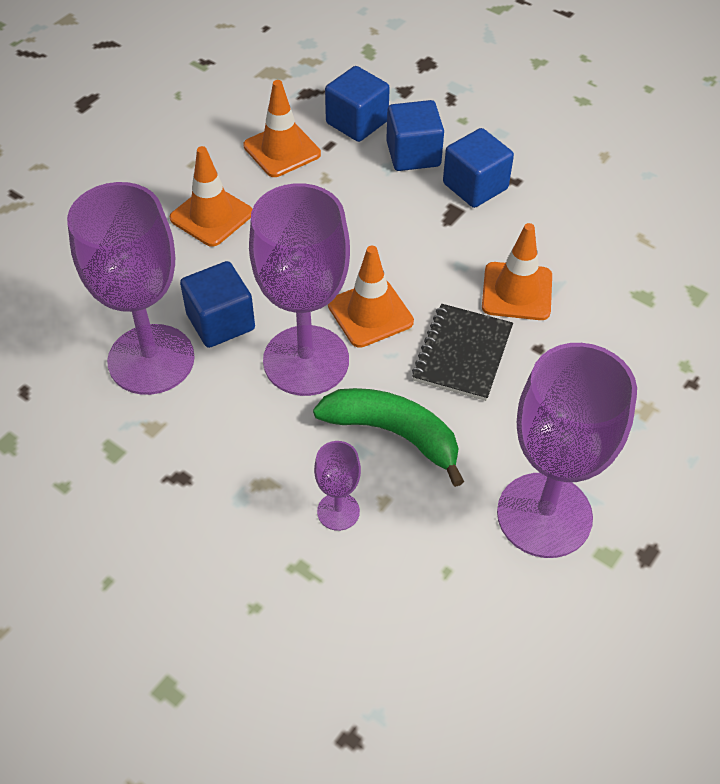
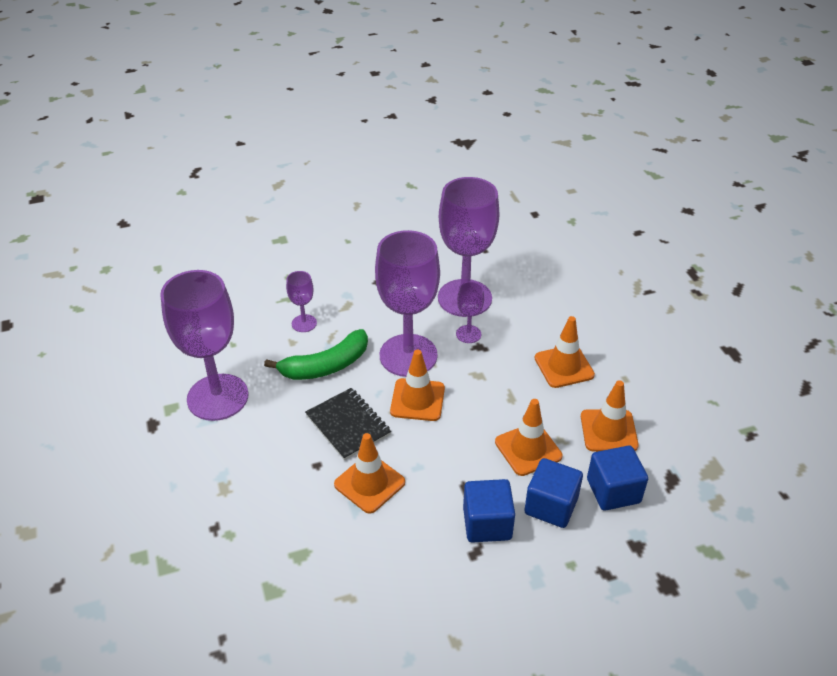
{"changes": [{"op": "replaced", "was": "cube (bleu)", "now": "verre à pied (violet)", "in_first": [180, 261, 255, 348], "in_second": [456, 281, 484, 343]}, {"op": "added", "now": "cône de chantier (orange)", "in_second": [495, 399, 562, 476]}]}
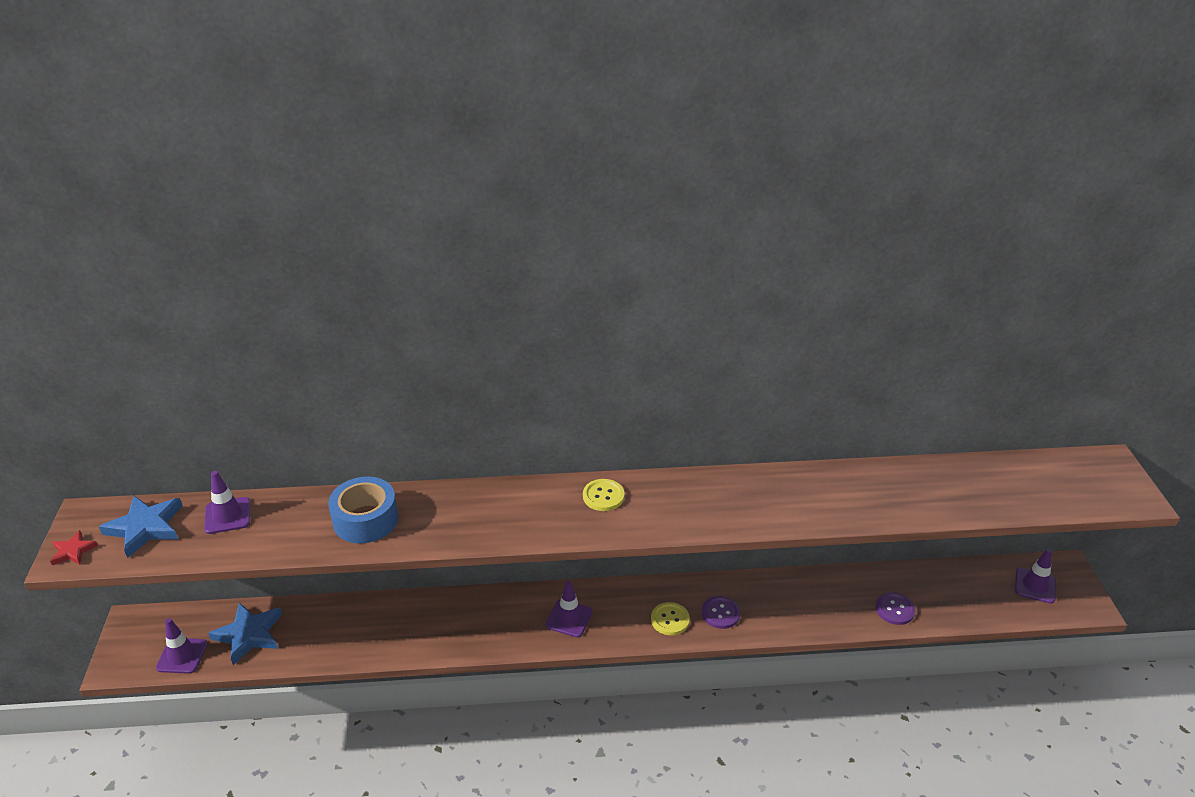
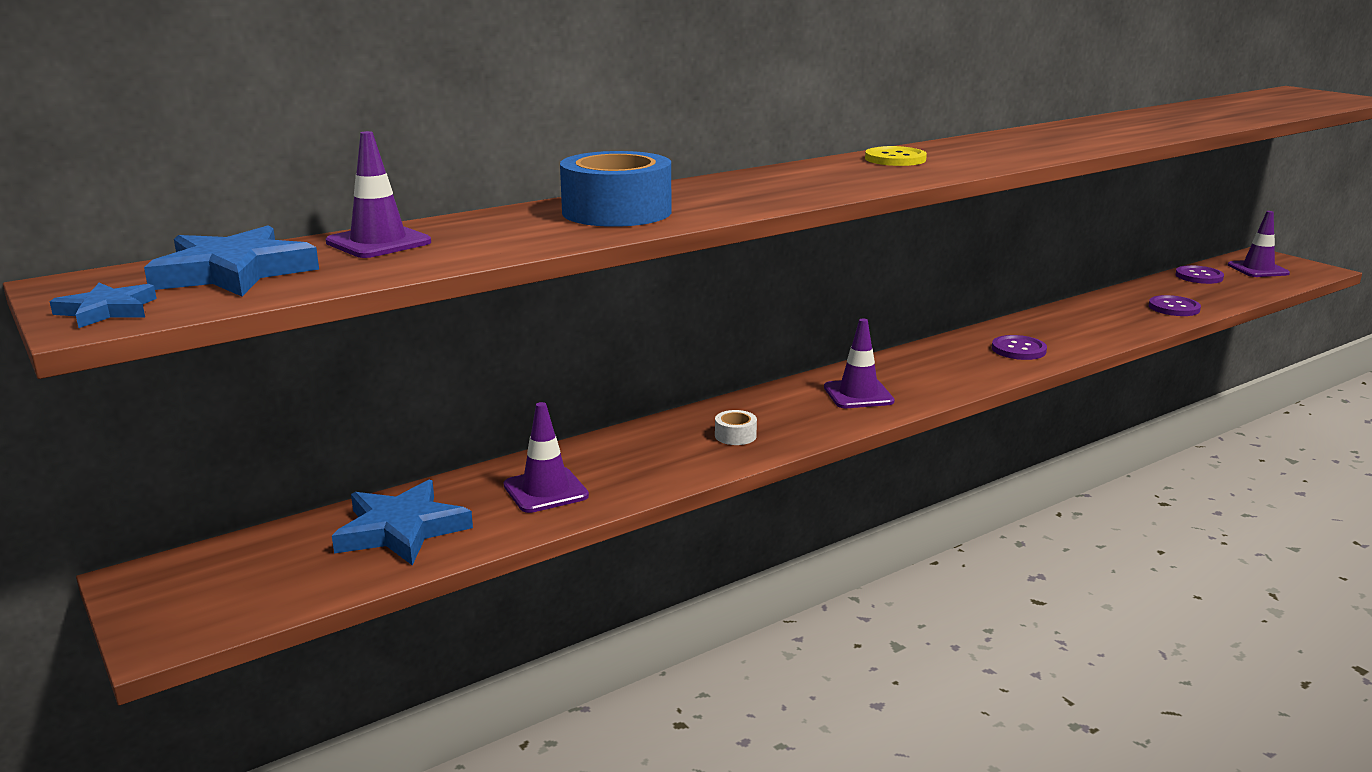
{"changes": [{"op": "recoloured", "was": "étoile (rouge)", "now": "étoile (bleu)", "in_first": [50, 530, 98, 566], "in_second": [49, 283, 157, 328]}, {"op": "moved", "was": "cône de chantier (violet)", "in_first": [156, 618, 208, 674], "in_second": [503, 402, 589, 513]}, {"op": "added", "now": "ruban adhésif (blanc)", "in_second": [715, 410, 757, 445]}, {"op": "added", "now": "bouton (violet)", "in_second": [1175, 265, 1224, 284]}, {"op": "removed", "was": "bouton (jaune)", "in_first": [651, 602, 690, 635]}]}
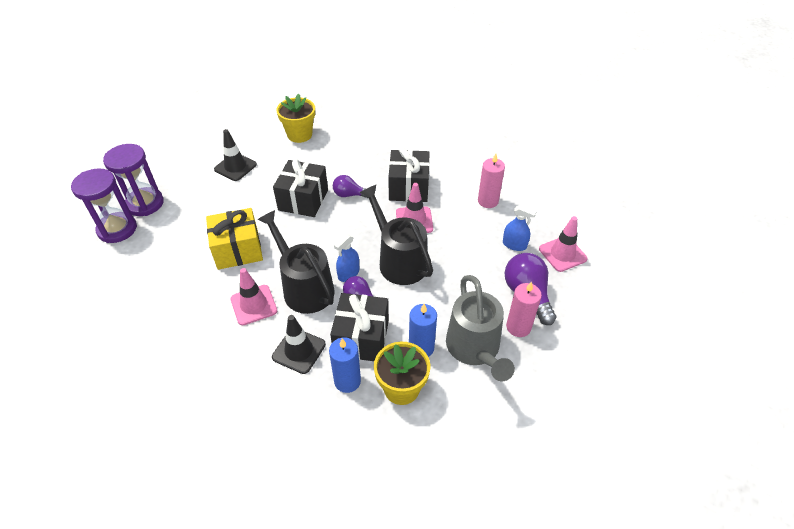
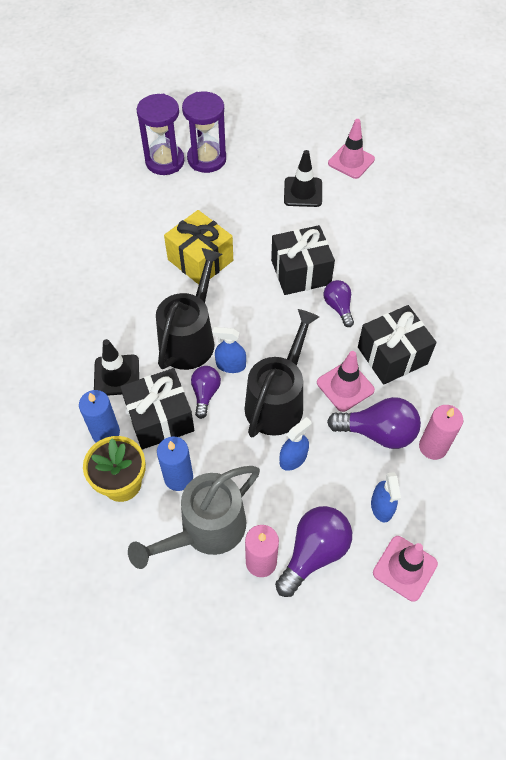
{"changes": [{"op": "added", "now": "vaporisateur (bleu)", "in_second": [280, 417, 312, 471]}, {"op": "added", "now": "ampoule (violet)", "in_second": [327, 397, 421, 449]}, {"op": "moved", "was": "cône de chantier (rose)", "in_first": [231, 268, 277, 325], "in_second": [328, 119, 375, 179]}, {"op": "removed", "was": "pot de fleurs (jaune)", "in_first": [276, 93, 315, 143]}]}
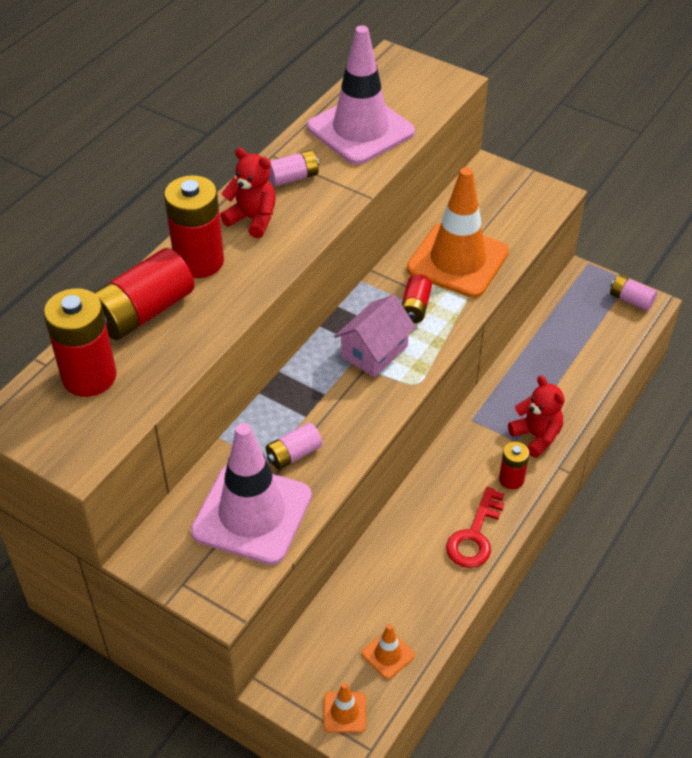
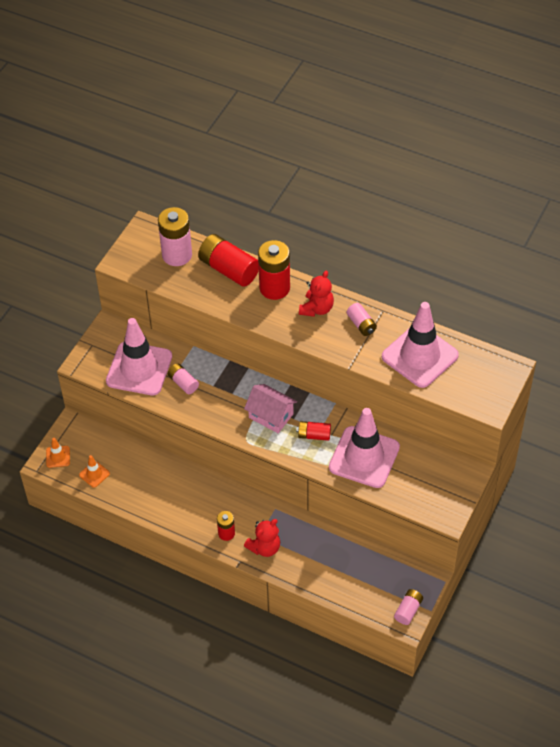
{"changes": [{"op": "recoloured", "was": "pile (rouge)", "now": "pile (rose)", "in_first": [44, 288, 117, 397], "in_second": [158, 207, 192, 266]}, {"op": "recoloured", "was": "cône de chantier (orange)", "now": "cône de chantier (rose)", "in_first": [407, 167, 509, 298], "in_second": [329, 408, 400, 488]}, {"op": "removed", "was": "clé (rouge)", "in_first": [446, 487, 504, 568]}]}
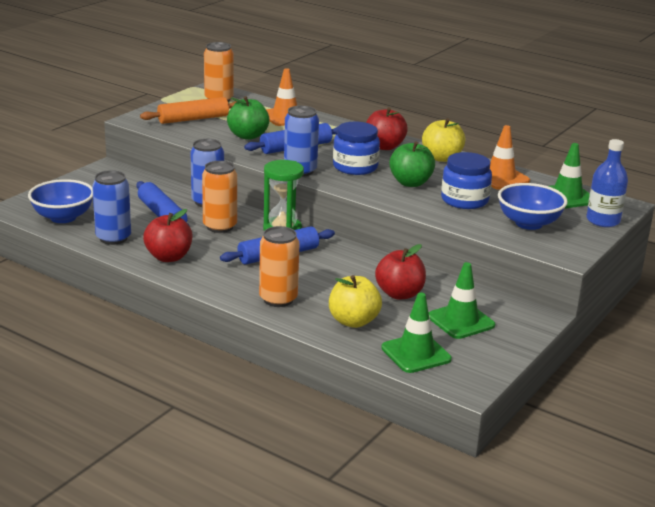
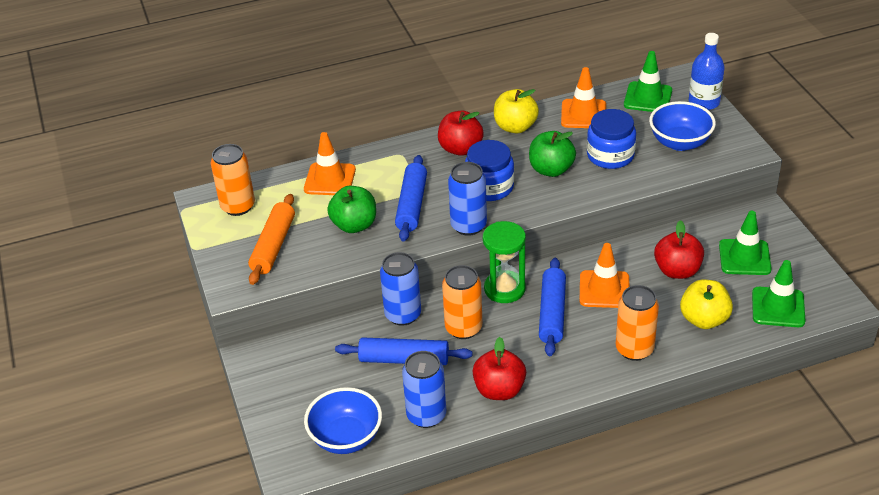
{"changes": [{"op": "added", "now": "cône de chantier (orange)", "in_second": [580, 243, 629, 308]}]}
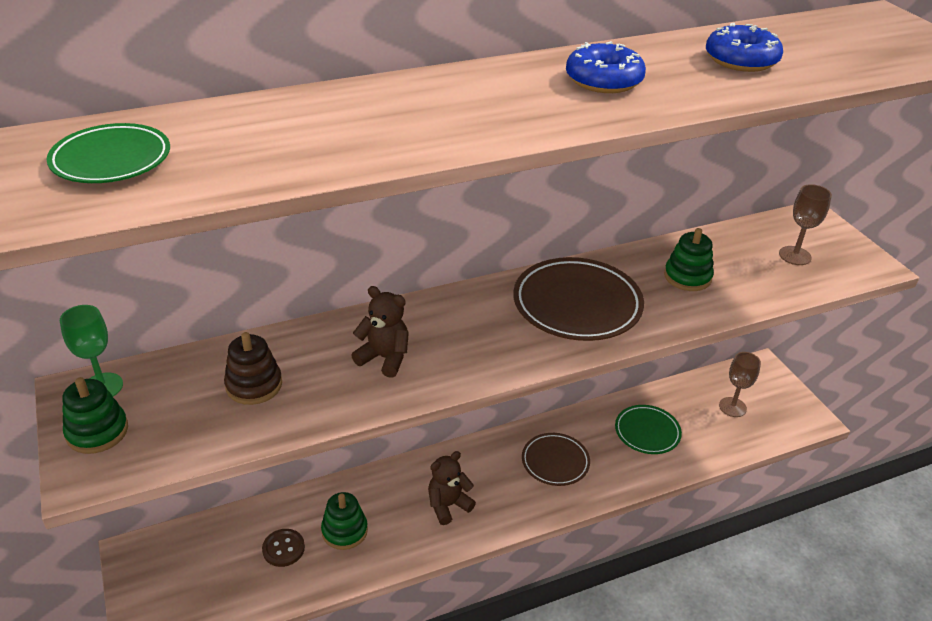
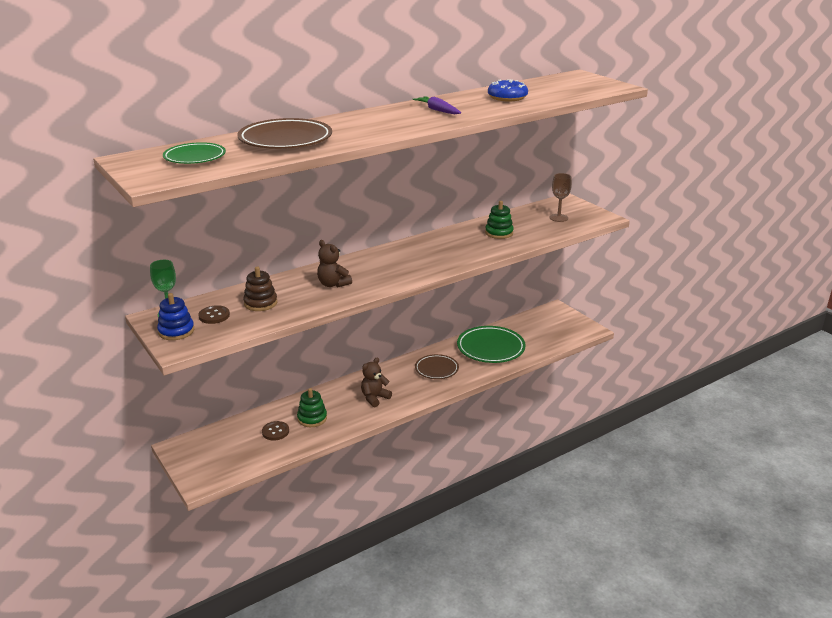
{"changes": [{"op": "recoloured", "was": "jouet à empiler (vert)", "now": "jouet à empiler (bleu)", "in_first": [62, 377, 128, 454], "in_second": [157, 293, 194, 340]}, {"op": "added", "now": "bouton (marron)", "in_second": [198, 305, 230, 324]}, {"op": "moved", "was": "assiette (marron)", "in_first": [513, 257, 644, 341], "in_second": [238, 118, 332, 149]}, {"op": "turned", "was": "ours en peluche (marron)", "in_first": [351, 286, 409, 378], "in_second": [317, 240, 352, 288], "clockwise": -150}, {"op": "replaced", "was": "beignet (bleu)", "now": "carotte (violet)", "in_first": [566, 41, 646, 93], "in_second": [412, 96, 461, 114]}, {"op": "resized", "was": "assiette (vert)", "in_first": [615, 405, 682, 454], "in_second": [457, 326, 526, 363], "ratio": 1.61}, {"op": "removed", "was": "verre à pied (marron)", "in_first": [719, 352, 761, 417]}]}
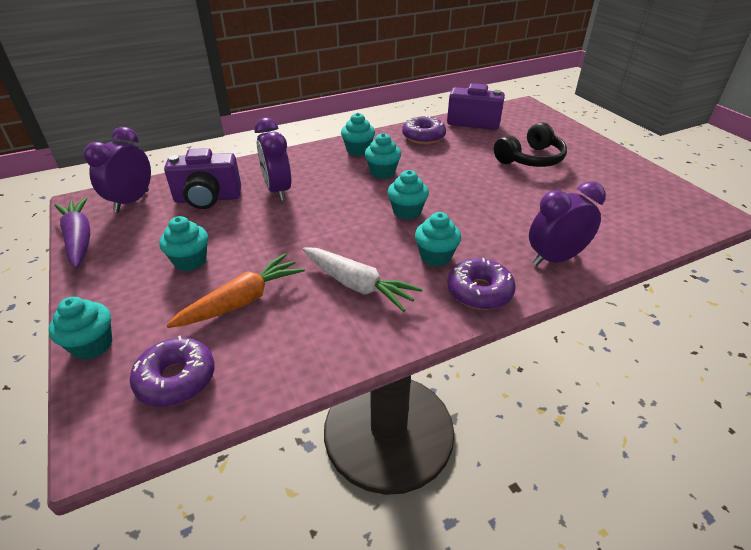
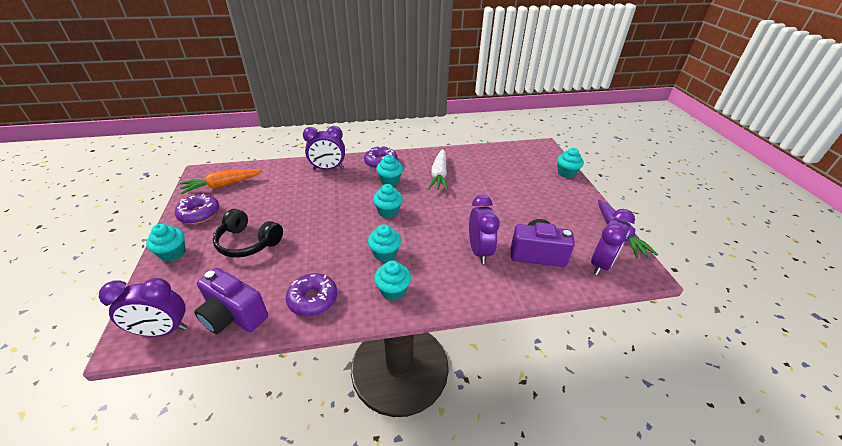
{"changes": [{"op": "added", "now": "réveil (violet)", "in_second": [99, 278, 188, 337]}, {"op": "moved", "was": "muffin (turquoise)", "in_first": [159, 216, 208, 271], "in_second": [146, 224, 186, 262]}, {"op": "moved", "was": "beignet (violet)", "in_first": [130, 335, 214, 407], "in_second": [175, 194, 219, 224]}, {"op": "moved", "was": "carotte (orange)", "in_first": [166, 253, 305, 328], "in_second": [180, 169, 263, 194]}, {"op": "turned", "was": "casque audio (noir)", "in_first": [494, 122, 567, 167], "in_second": [213, 209, 283, 258], "clockwise": -135}, {"op": "turned", "was": "carotte (blanc)", "in_first": [303, 247, 423, 312], "in_second": [428, 149, 448, 191], "clockwise": -135}]}
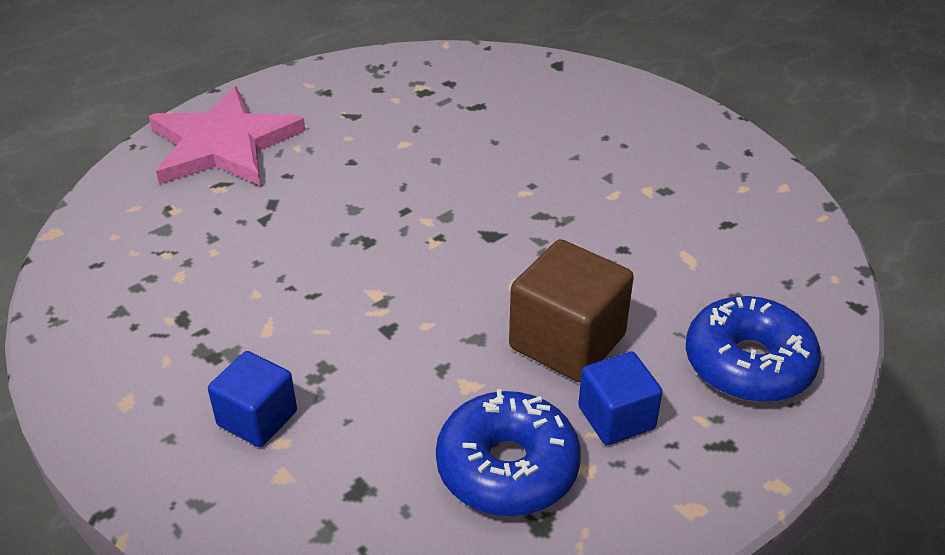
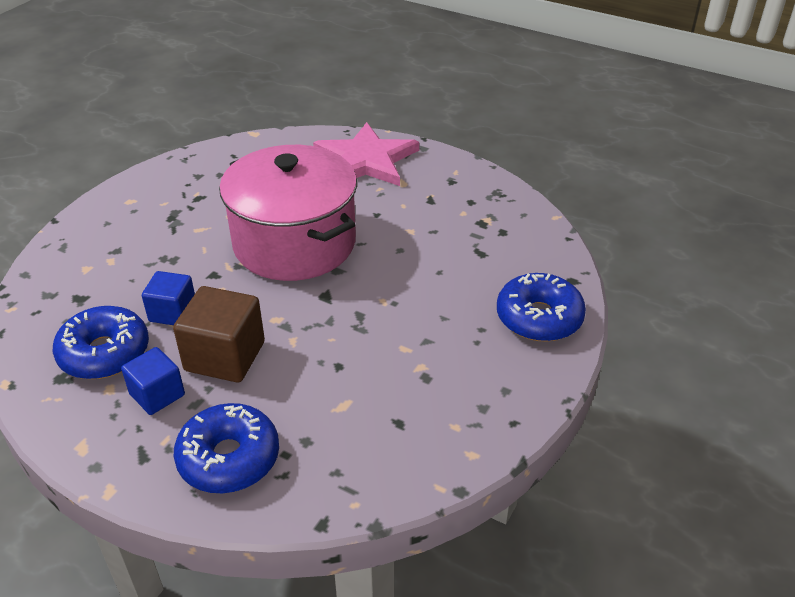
{"changes": [{"op": "moved", "was": "cube (bleu)", "in_first": [208, 351, 297, 447], "in_second": [142, 271, 195, 325]}, {"op": "added", "now": "marmite (rose)", "in_second": [219, 145, 357, 281]}, {"op": "added", "now": "beignet (bleu)", "in_second": [497, 273, 586, 341]}]}
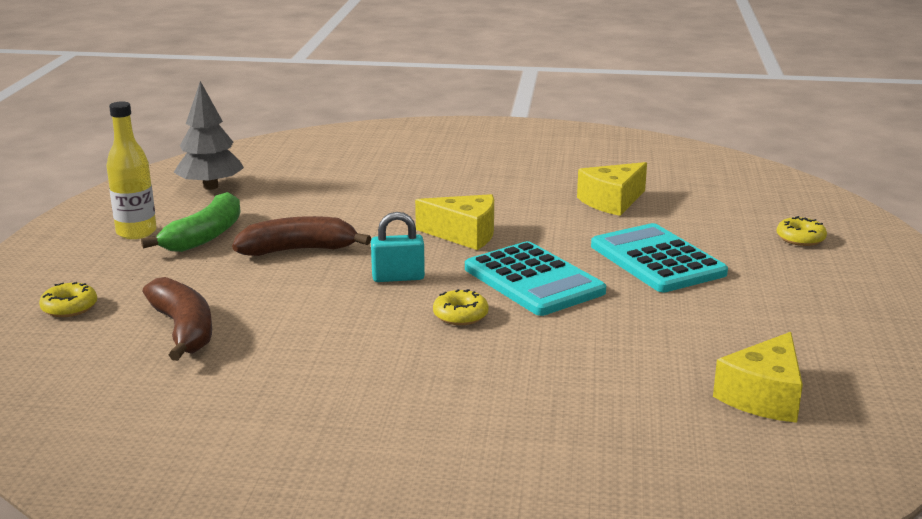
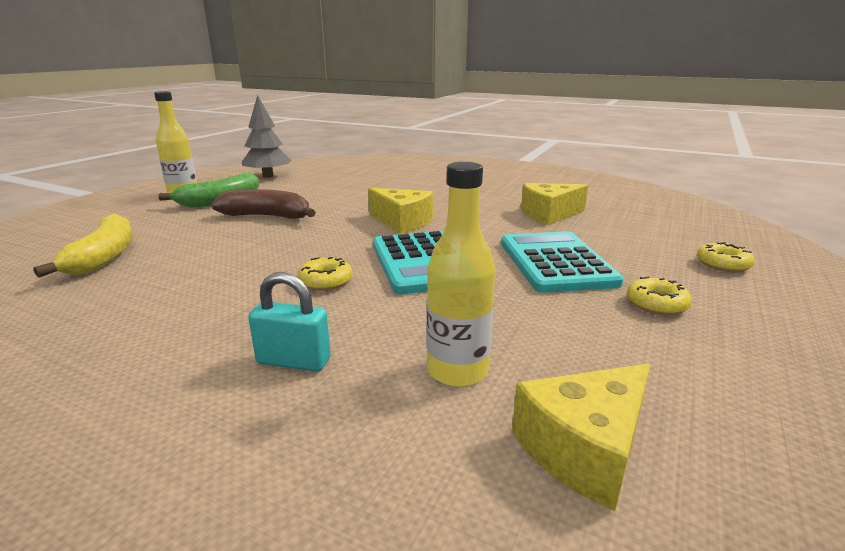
{"changes": [{"op": "recoloured", "was": "banane (marron)", "now": "banane (jaune)", "in_first": [142, 277, 212, 361], "in_second": [33, 214, 133, 278]}, {"op": "moved", "was": "cadenas (turquoise)", "in_first": [371, 212, 425, 282], "in_second": [248, 272, 331, 372]}, {"op": "added", "now": "bouteille (jaune)", "in_second": [427, 162, 495, 387]}, {"op": "moved", "was": "beignet (jaune)", "in_first": [39, 282, 97, 317], "in_second": [627, 277, 692, 315]}]}
